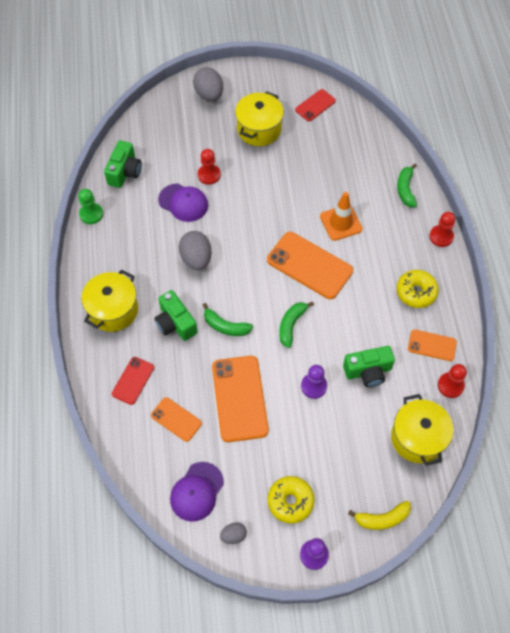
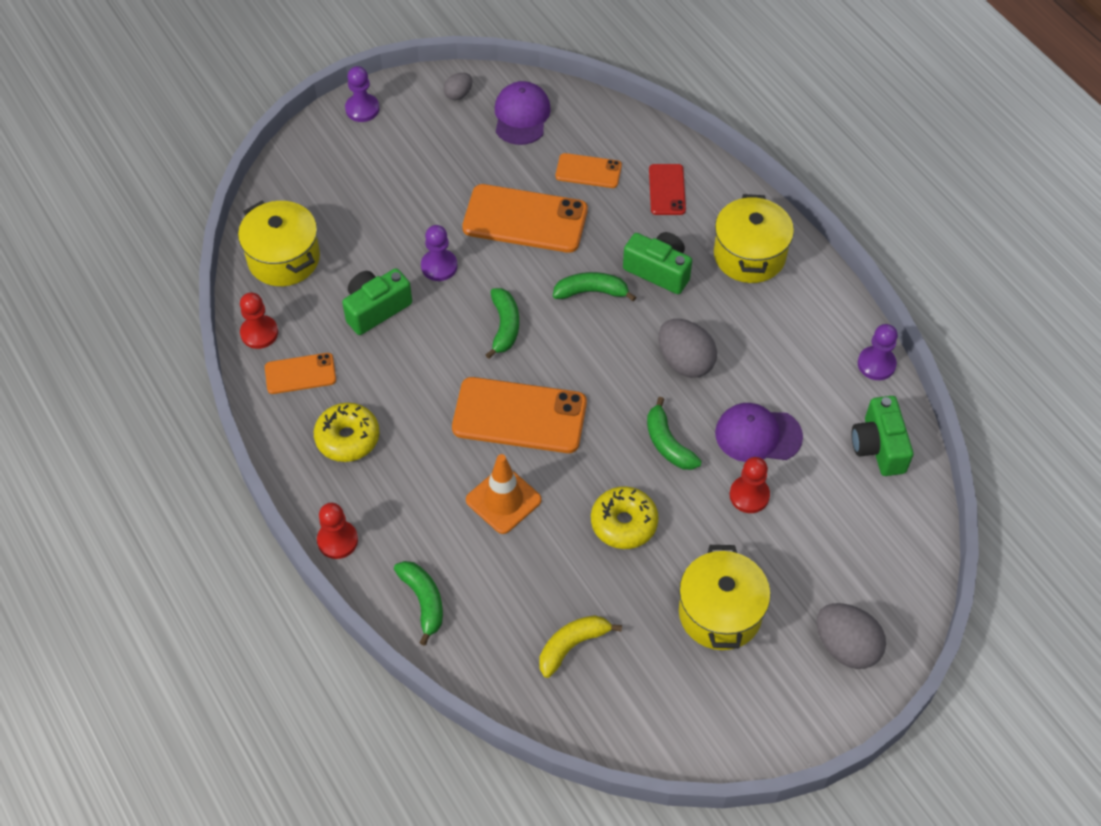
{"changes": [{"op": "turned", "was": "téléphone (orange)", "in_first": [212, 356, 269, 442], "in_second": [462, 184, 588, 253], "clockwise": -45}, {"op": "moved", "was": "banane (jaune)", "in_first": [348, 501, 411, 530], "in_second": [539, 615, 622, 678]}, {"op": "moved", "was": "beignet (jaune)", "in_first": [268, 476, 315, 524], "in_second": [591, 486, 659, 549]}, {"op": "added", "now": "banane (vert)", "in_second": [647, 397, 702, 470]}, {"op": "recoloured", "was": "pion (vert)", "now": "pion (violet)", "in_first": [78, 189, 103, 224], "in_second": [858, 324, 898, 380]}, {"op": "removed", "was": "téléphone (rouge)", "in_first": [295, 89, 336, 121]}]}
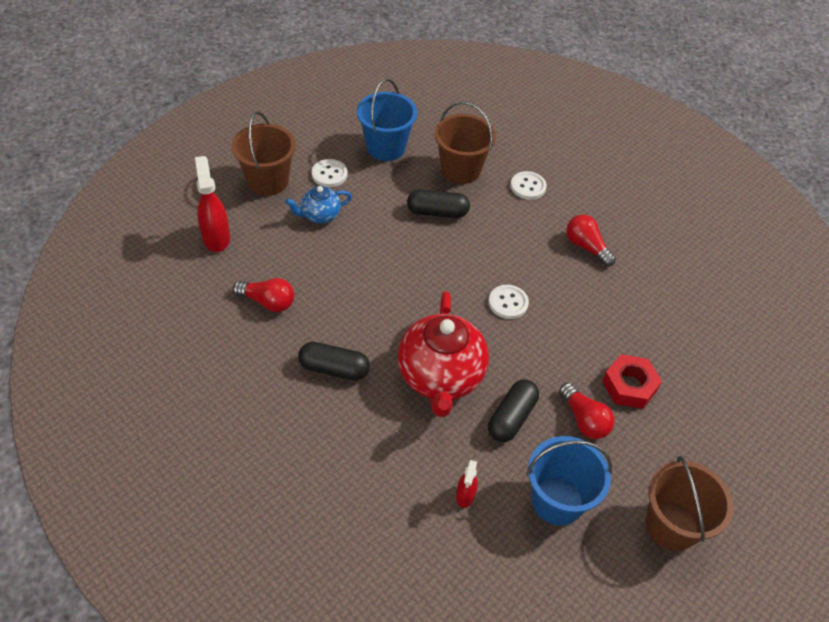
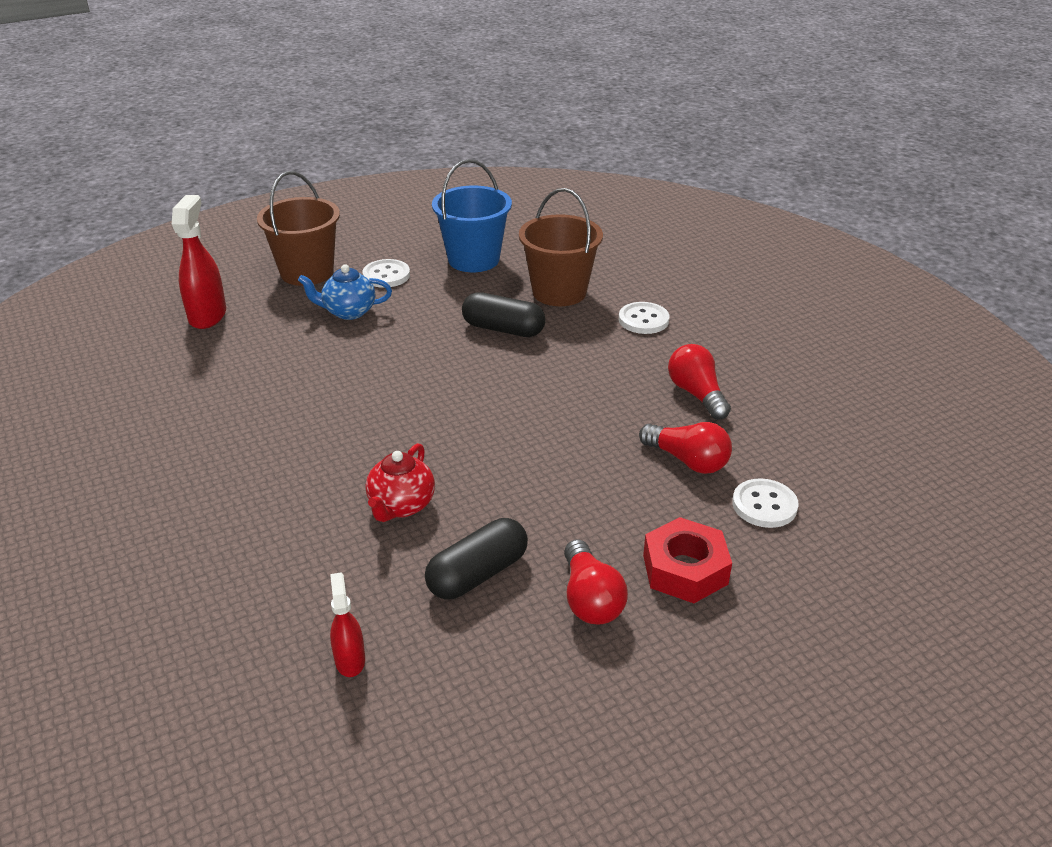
{"changes": [{"op": "turned", "was": "vaporisateur (rouge)", "in_first": [456, 460, 478, 508], "in_second": [330, 573, 365, 677], "clockwise": 135}, {"op": "resized", "was": "théière (rouge)", "in_first": [398, 291, 489, 417], "in_second": [366, 443, 435, 522], "ratio": 0.51}, {"op": "moved", "was": "ampoule (rouge)", "in_first": [233, 278, 294, 312], "in_second": [639, 422, 732, 474]}, {"op": "moved", "was": "bouton (blanc)", "in_first": [489, 285, 529, 319], "in_second": [732, 478, 799, 528]}, {"op": "removed", "was": "gélule (noir)", "in_first": [298, 342, 370, 381]}, {"op": "removed", "was": "seau (bleu)", "in_first": [527, 436, 612, 526]}, {"op": "removed", "was": "seau (marron)", "in_first": [646, 456, 733, 551]}]}
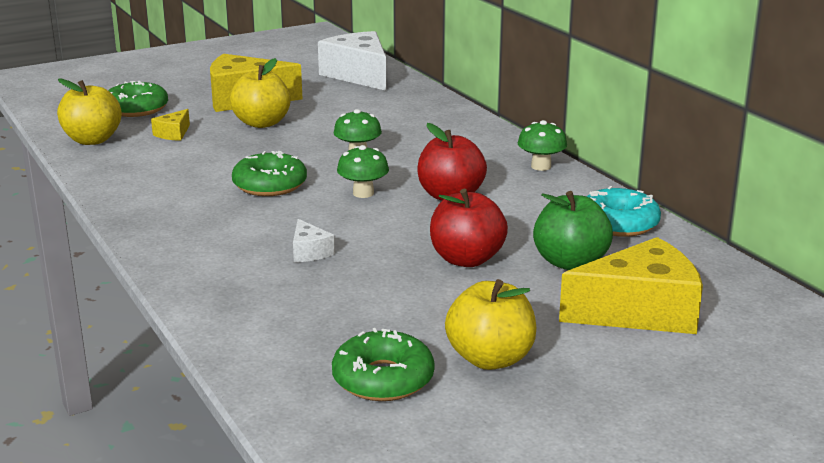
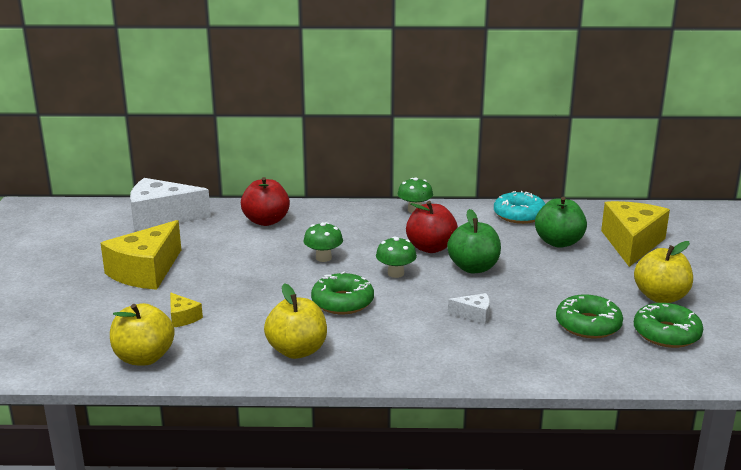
{"changes": [{"op": "moved", "was": "pomme (rouge)", "in_first": [430, 189, 508, 267], "in_second": [241, 177, 290, 226]}, {"op": "moved", "was": "pomme (jaune)", "in_first": [230, 58, 291, 128], "in_second": [264, 283, 327, 359]}, {"op": "added", "now": "pomme (vert)", "in_second": [447, 209, 501, 273]}, {"op": "moved", "was": "beignet (vert)", "in_first": [108, 81, 168, 117], "in_second": [556, 294, 623, 339]}]}
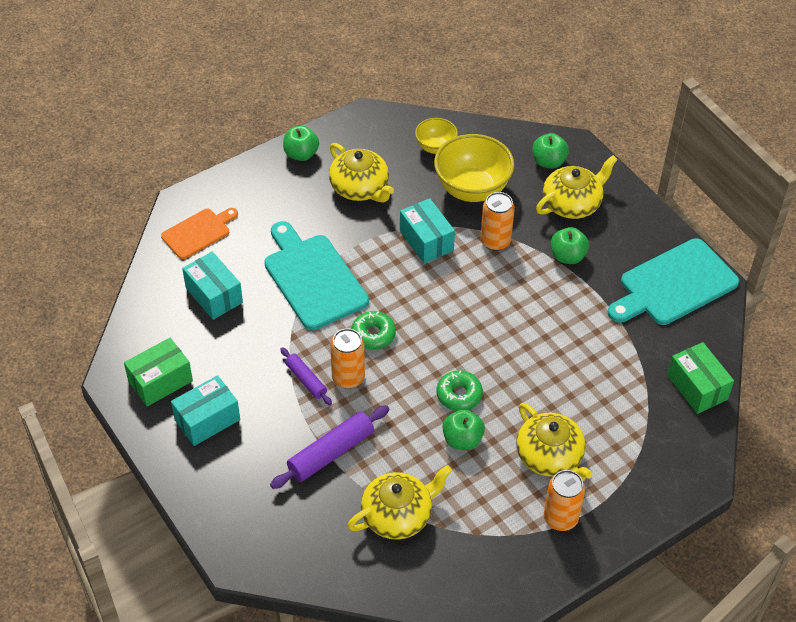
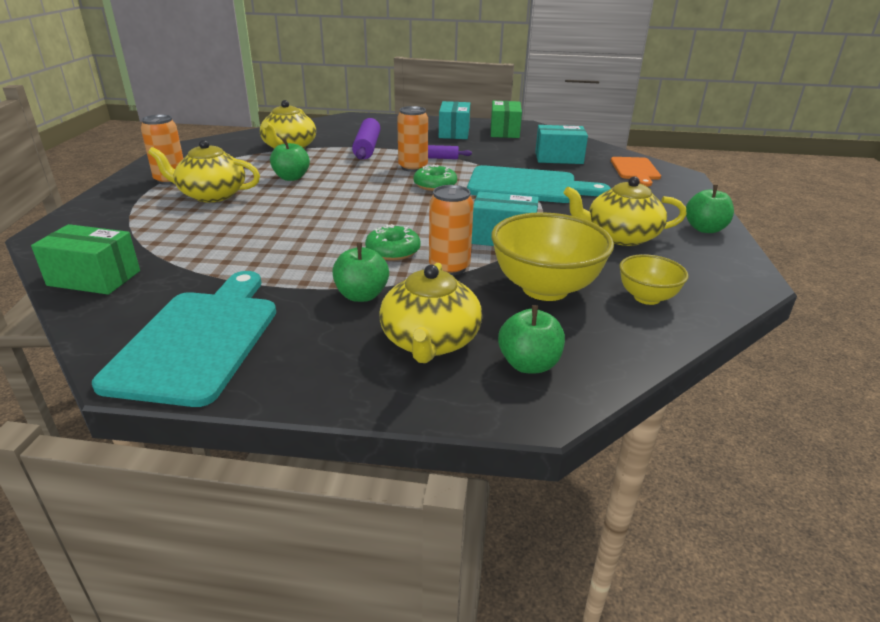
{"changes": [{"op": "moved", "was": "beignet (vert)", "in_first": [437, 370, 483, 411], "in_second": [365, 224, 421, 261]}]}
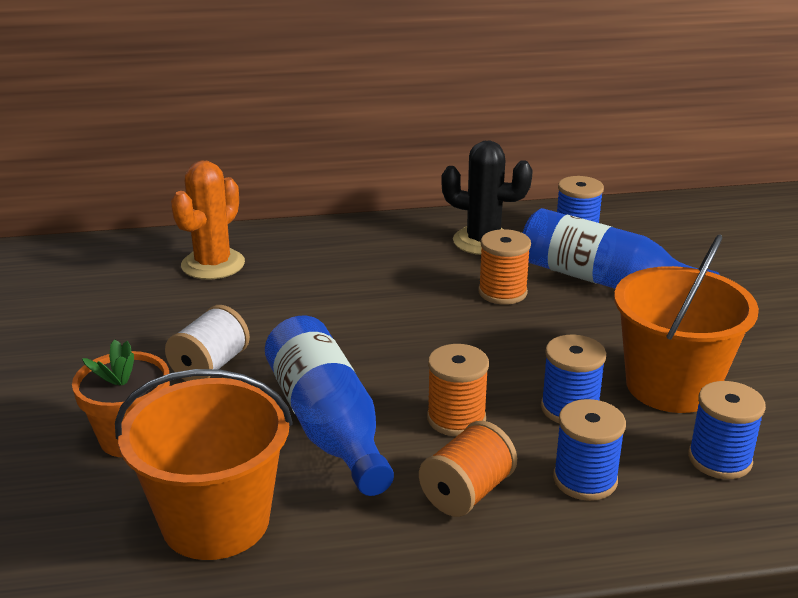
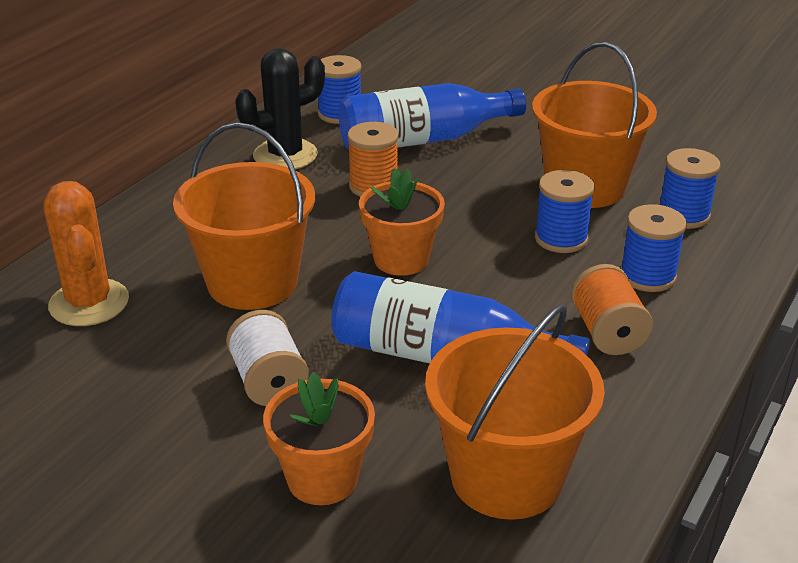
{"changes": [{"op": "added", "now": "seau (orange)", "in_second": [173, 122, 315, 310]}, {"op": "added", "now": "pot de fleurs (orange)", "in_second": [359, 168, 445, 276]}, {"op": "removed", "was": "bobine (orange)", "in_first": [427, 344, 489, 436]}]}
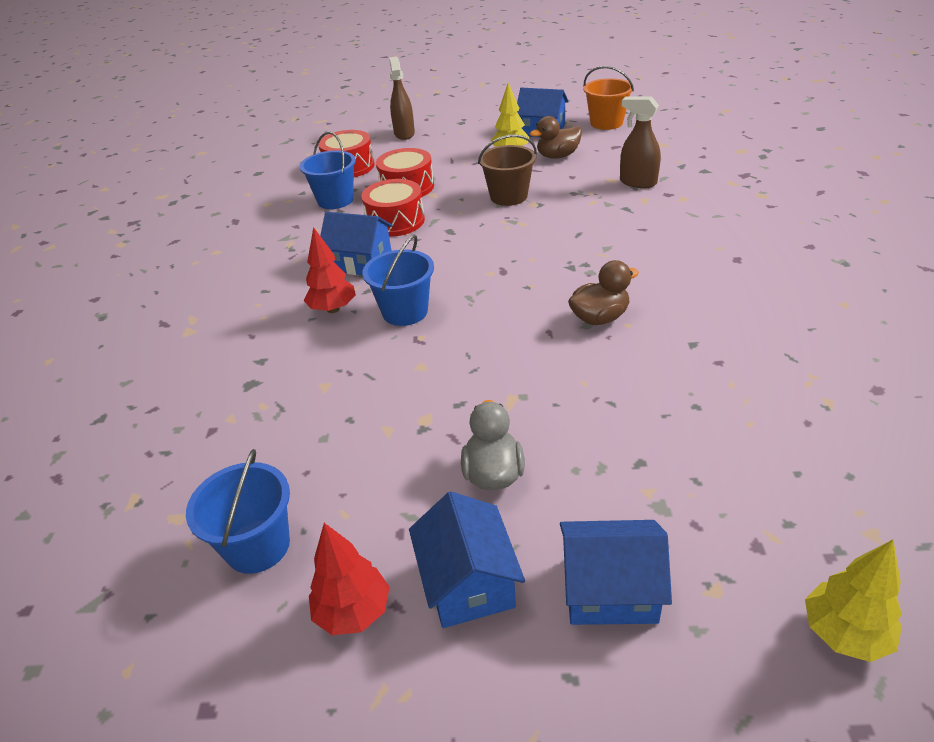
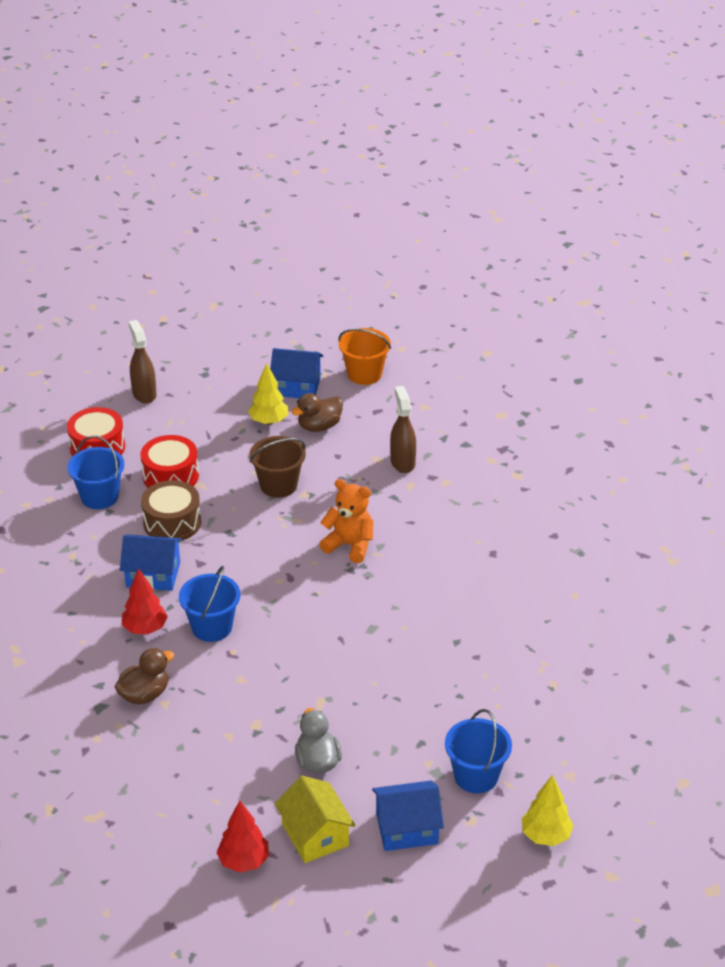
{"changes": [{"op": "moved", "was": "canard (marron)", "in_first": [568, 260, 639, 325], "in_second": [115, 648, 174, 705]}, {"op": "recoloured", "was": "tambour (rouge)", "now": "tambour (marron)", "in_first": [361, 179, 425, 237], "in_second": [141, 480, 201, 541]}, {"op": "recoloured", "was": "maison (bleu)", "now": "maison (jaune)", "in_first": [409, 491, 525, 628], "in_second": [274, 776, 356, 863]}, {"op": "added", "now": "ours en peluche (orange)", "in_second": [319, 479, 373, 563]}, {"op": "turned", "was": "vaporisateur (marron)", "in_first": [620, 97, 661, 188], "in_second": [390, 386, 416, 473], "clockwise": 60}, {"op": "moved", "was": "seau (bleu)", "in_first": [186, 449, 290, 574], "in_second": [445, 709, 512, 793]}]}
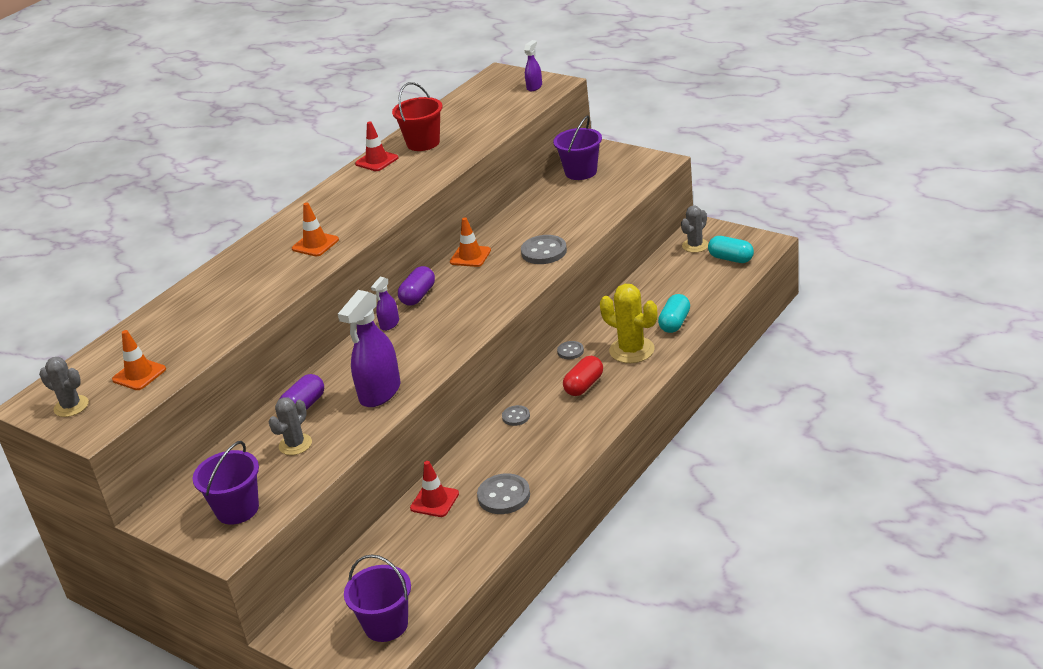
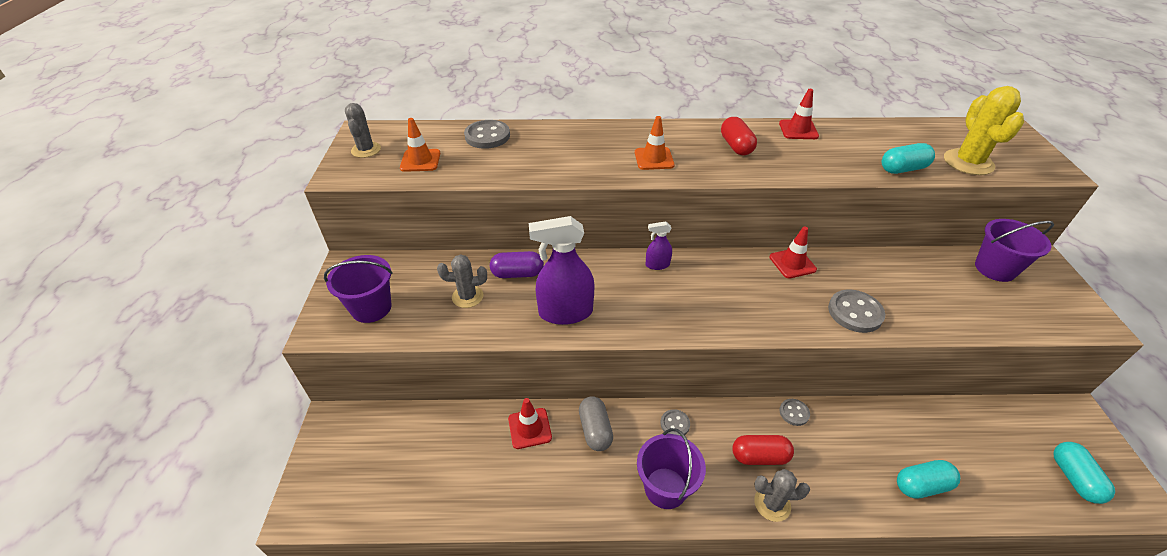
{"changes": [{"op": "moved", "was": "bouton (gris)", "in_first": [477, 473, 530, 514], "in_second": [464, 120, 510, 149]}, {"op": "added", "now": "gélule (gris)", "in_second": [579, 396, 613, 451]}, {"op": "moved", "was": "seau (violet)", "in_first": [344, 554, 411, 642], "in_second": [637, 428, 706, 509]}, {"op": "added", "now": "gélule (rouge)", "in_second": [721, 117, 757, 155]}, {"op": "moved", "was": "cactus (gris)", "in_first": [681, 206, 709, 253], "in_second": [754, 469, 810, 522]}, {"op": "recoloured", "was": "cône de chantier (orange)", "now": "cône de chantier (rouge)", "in_first": [450, 217, 491, 267], "in_second": [769, 226, 817, 278]}, {"op": "added", "now": "gélule (turquoise)", "in_second": [882, 143, 935, 174]}, {"op": "moved", "was": "cactus (jaune)", "in_first": [600, 284, 657, 363], "in_second": [944, 86, 1024, 175]}, {"op": "removed", "was": "seau (rouge)", "in_first": [392, 82, 443, 151]}, {"op": "removed", "was": "gélule (violet)", "in_first": [398, 266, 435, 306]}, {"op": "removed", "was": "vaporisateur (violet)", "in_first": [524, 40, 542, 91]}]}
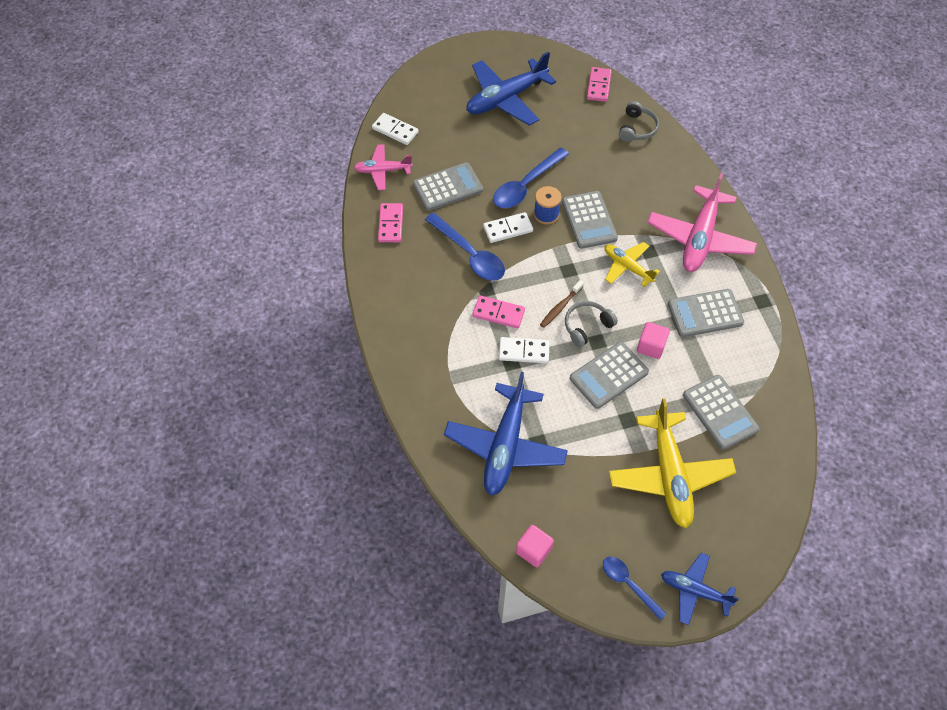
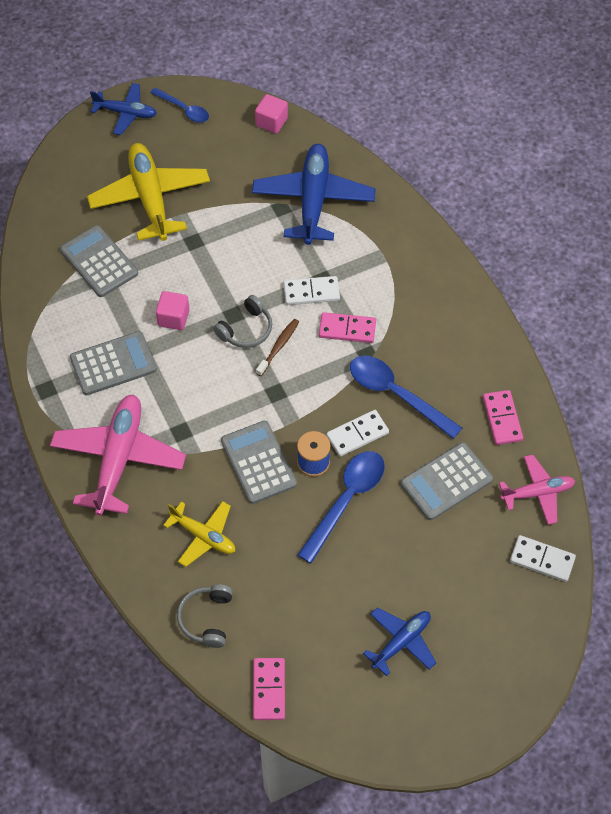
{"changes": [{"op": "moved", "was": "avion (jaune)", "in_first": [604, 242, 660, 287], "in_second": [163, 501, 235, 567]}, {"op": "resized", "was": "avion (bleu)", "in_first": [467, 52, 556, 126], "in_second": [363, 607, 437, 676], "ratio": 0.57}, {"op": "removed", "was": "calculatrice (gris)", "in_first": [570, 342, 649, 409]}]}
